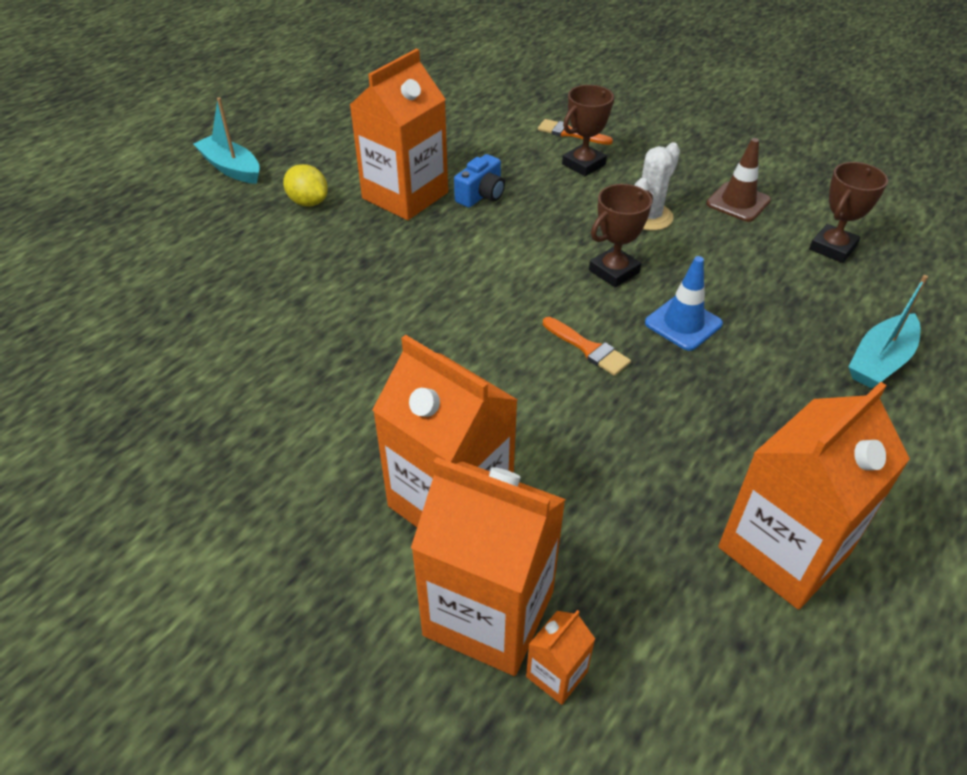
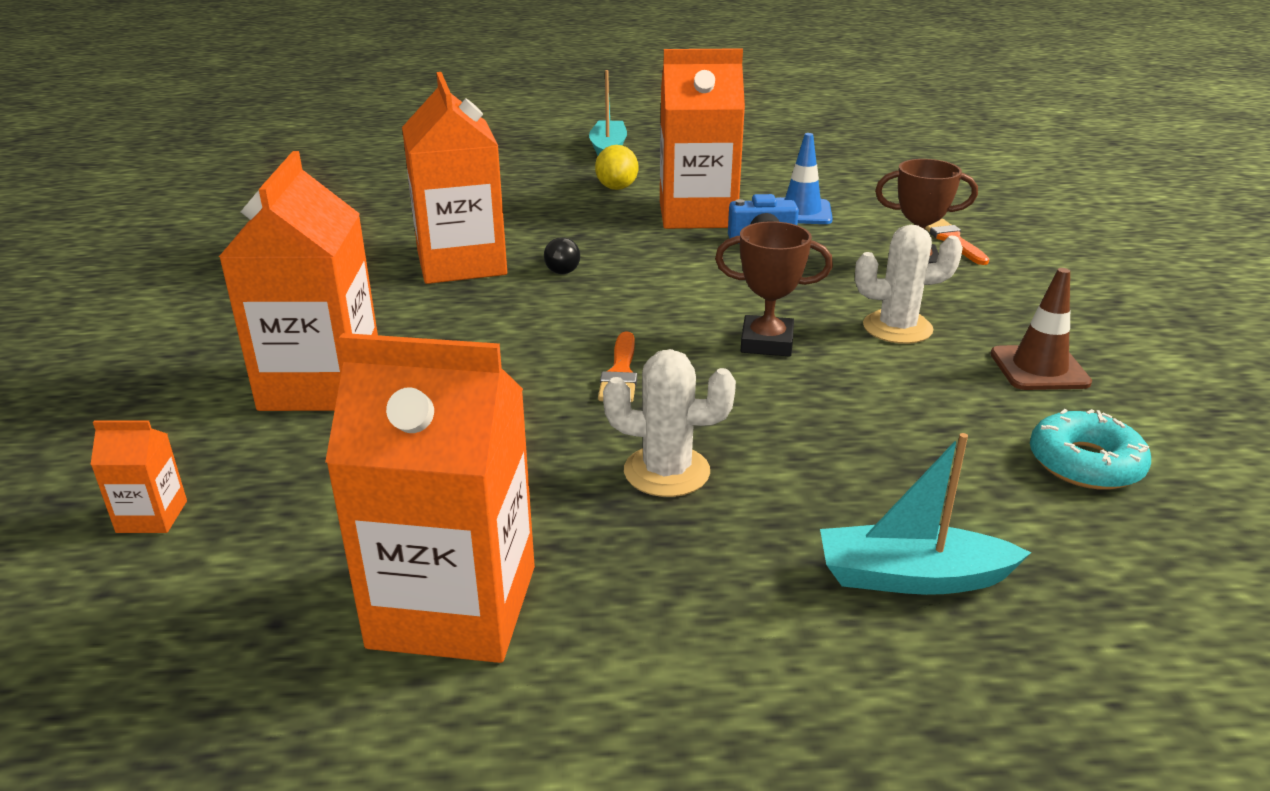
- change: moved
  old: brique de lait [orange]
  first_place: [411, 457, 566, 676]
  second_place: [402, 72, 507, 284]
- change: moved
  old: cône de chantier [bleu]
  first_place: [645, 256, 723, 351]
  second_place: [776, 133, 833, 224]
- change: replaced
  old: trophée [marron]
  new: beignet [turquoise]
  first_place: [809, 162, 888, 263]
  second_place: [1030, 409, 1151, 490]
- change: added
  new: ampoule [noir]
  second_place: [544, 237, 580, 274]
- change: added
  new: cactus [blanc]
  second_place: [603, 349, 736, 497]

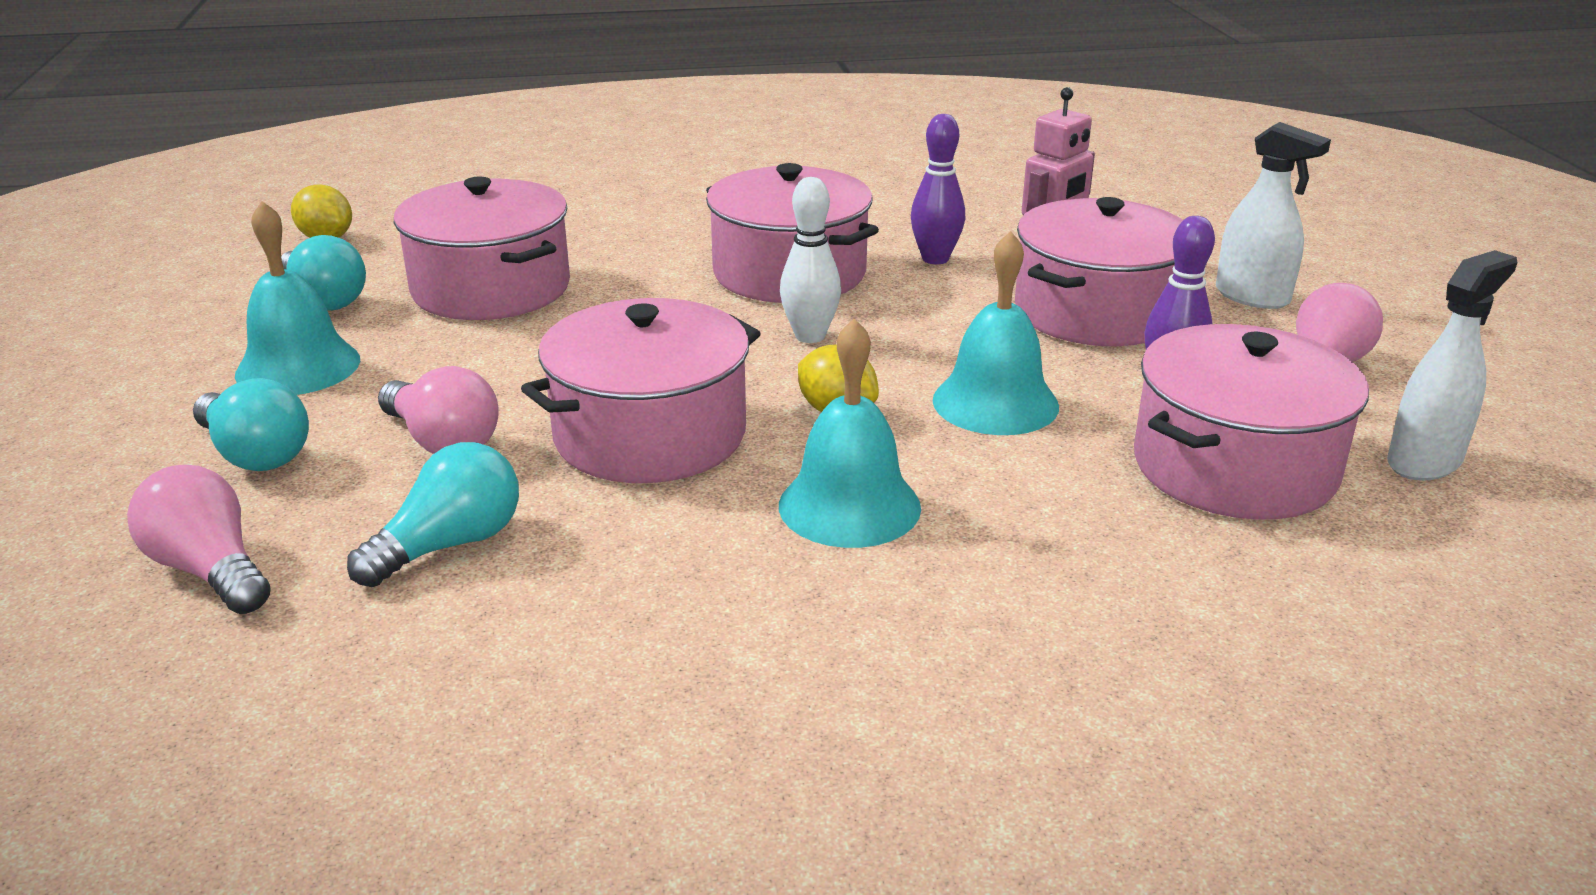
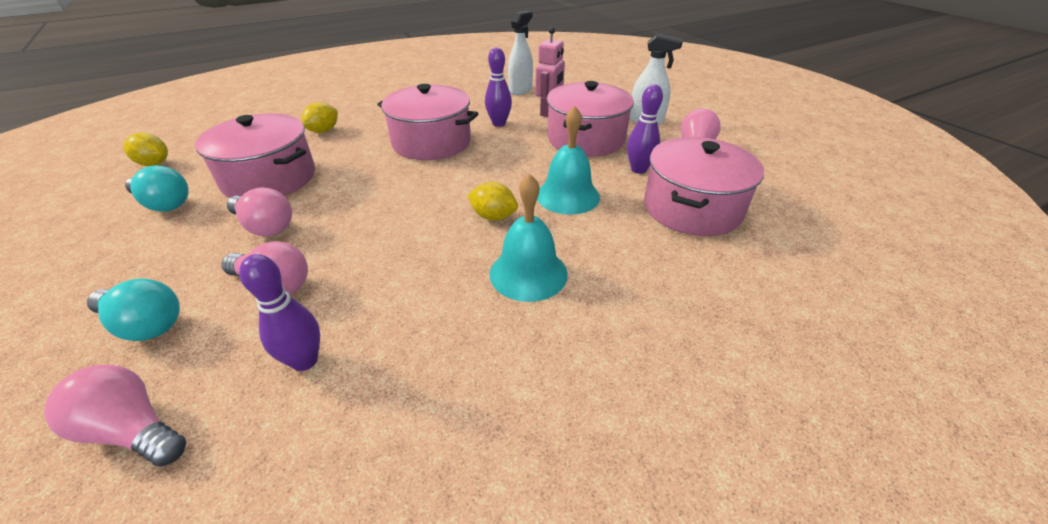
- change: removed
  old: cloche [turquoise]
  first_place: [235, 201, 360, 395]
- change: replaced
  old: ampoule [turquoise]
  new: quille [violet]
  first_place: [347, 442, 519, 587]
  second_place: [239, 254, 320, 371]
- change: removed
  old: marmite [rose]
  first_place: [521, 298, 761, 483]
- change: removed
  old: quille [blanc]
  first_place: [780, 177, 841, 343]
- change: moved
  old: vaporisateur [blanc]
  first_place: [1387, 250, 1518, 481]
  second_place: [508, 11, 533, 95]
- change: added
  new: ampoule [rose]
  second_place: [227, 187, 292, 236]
- change: added
  new: citron [jaune]
  second_place: [301, 102, 338, 133]

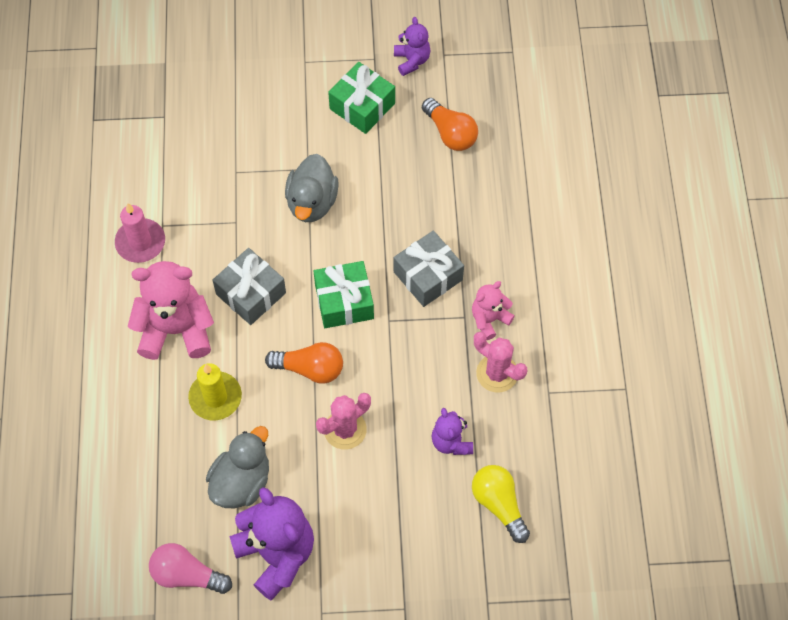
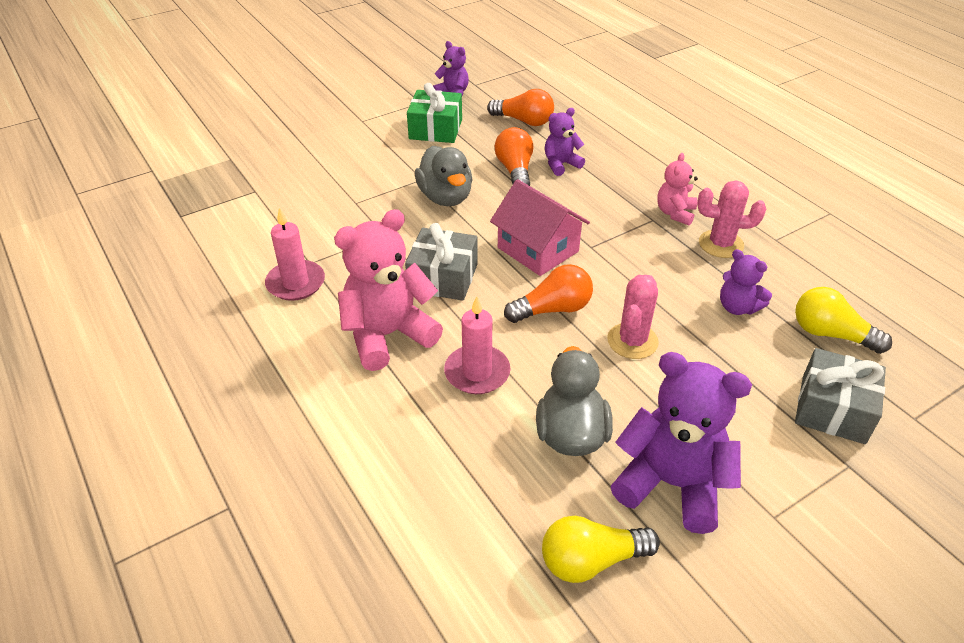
- change: recoloured
  old: ampoule [rose]
  new: ampoule [jaune]
  first_place: [149, 543, 232, 594]
  second_place: [542, 516, 660, 583]
- change: recoloured
  old: bougie [jaune]
  new: bougie [rose]
  first_place: [188, 363, 242, 420]
  second_place: [444, 296, 511, 394]
- change: replaced
  old: cadeau [vert]
  new: maison [rose]
  first_place: [314, 261, 374, 328]
  second_place: [490, 179, 590, 276]
- change: moved
  old: cadeau [gris]
  first_place: [394, 230, 464, 307]
  second_place: [795, 348, 886, 444]
- change: added
  new: ampoule [orange]
  second_place: [494, 127, 533, 186]
- change: added
  new: ours en peluche [violet]
  second_place: [545, 108, 585, 176]

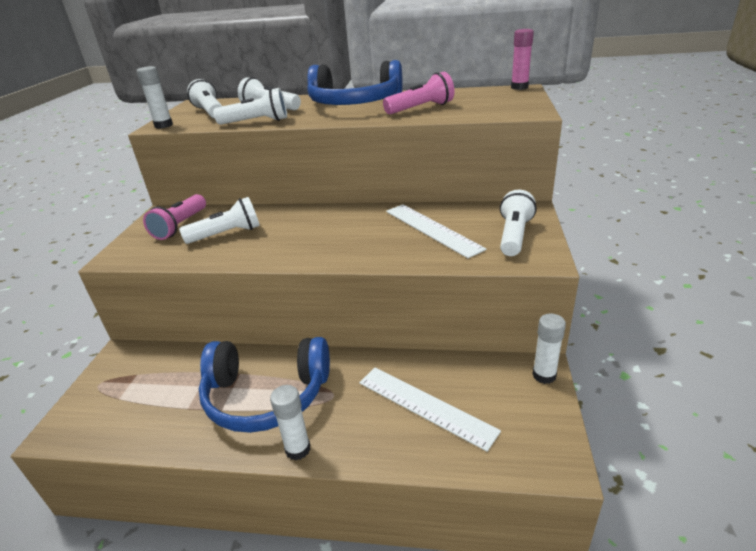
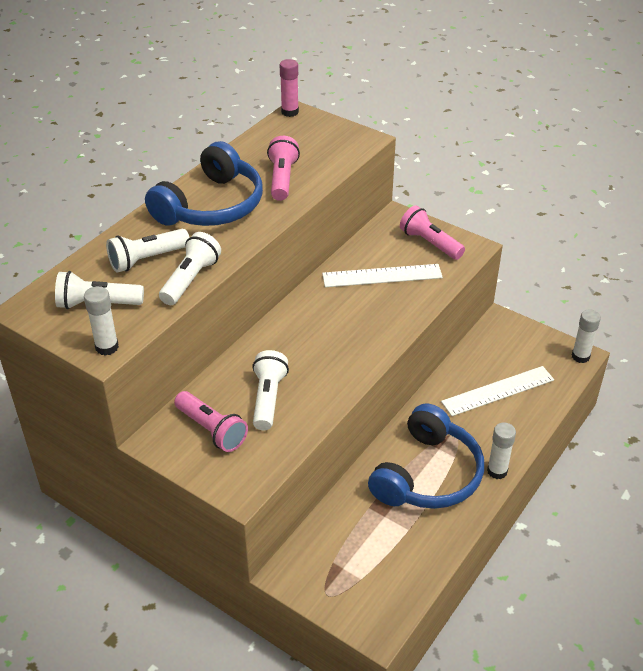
- change: recoloured
  old: lampe de poche [blanc]
  new: lampe de poche [rose]
  first_place: [500, 190, 537, 256]
  second_place: [400, 205, 465, 260]
- change: moved
  old: bâton de colle [blanc]
  first_place: [532, 314, 566, 384]
  second_place: [572, 309, 601, 363]

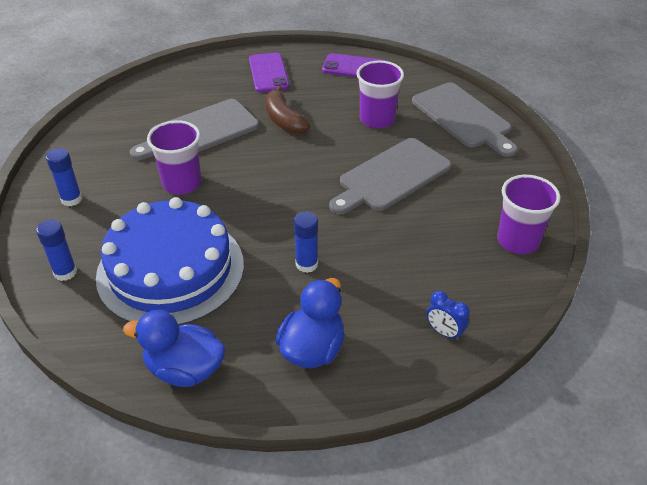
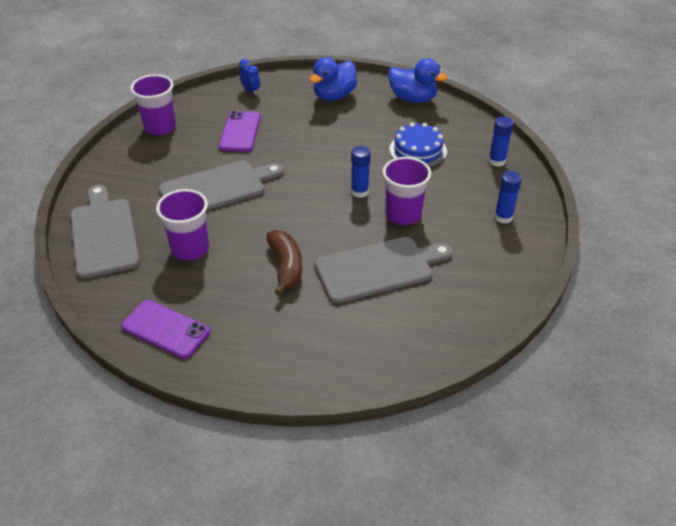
- change: resized
  old: gâteau [bleu]
  first_place: [96, 197, 244, 326]
  second_place: [389, 123, 447, 167]
  factor: 0.53
- change: moved
  old: téléphone [violet]
  first_place: [249, 52, 289, 93]
  second_place: [219, 111, 261, 152]
- change: moved
  old: bâton de colle [bleu]
  first_place: [294, 211, 318, 273]
  second_place: [351, 146, 371, 198]

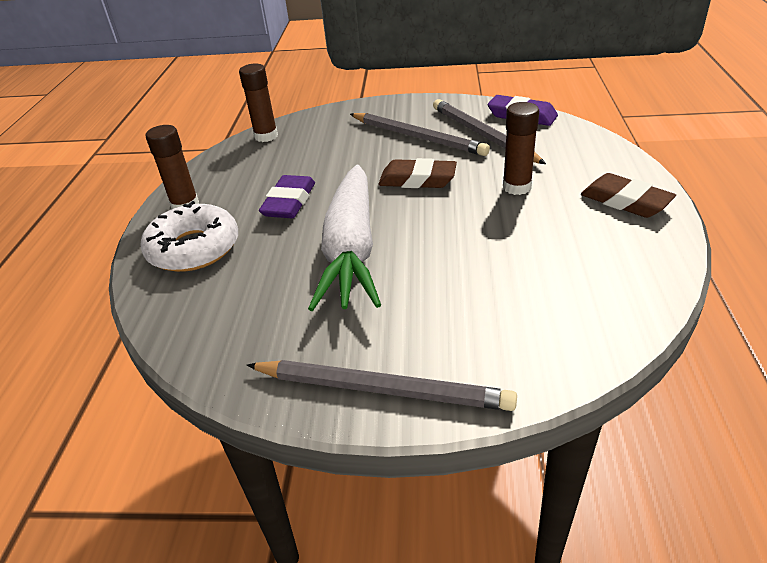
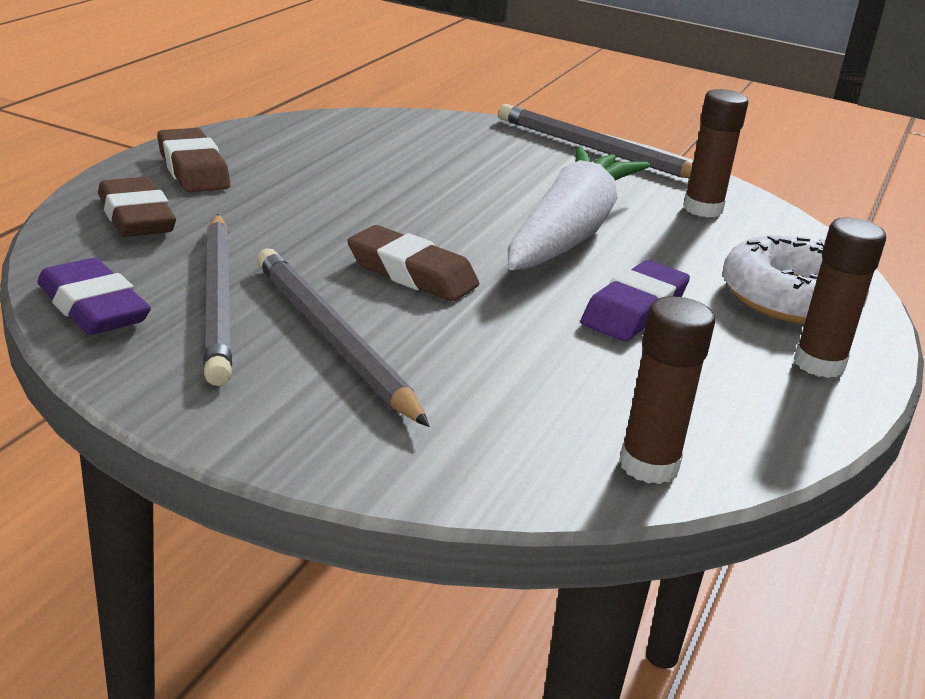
- change: moved
  old: bâton de colle [marron]
  first_place: [503, 102, 539, 195]
  second_place: [683, 89, 748, 218]
- change: added
  new: gomme [marron]
  second_place: [98, 177, 176, 237]

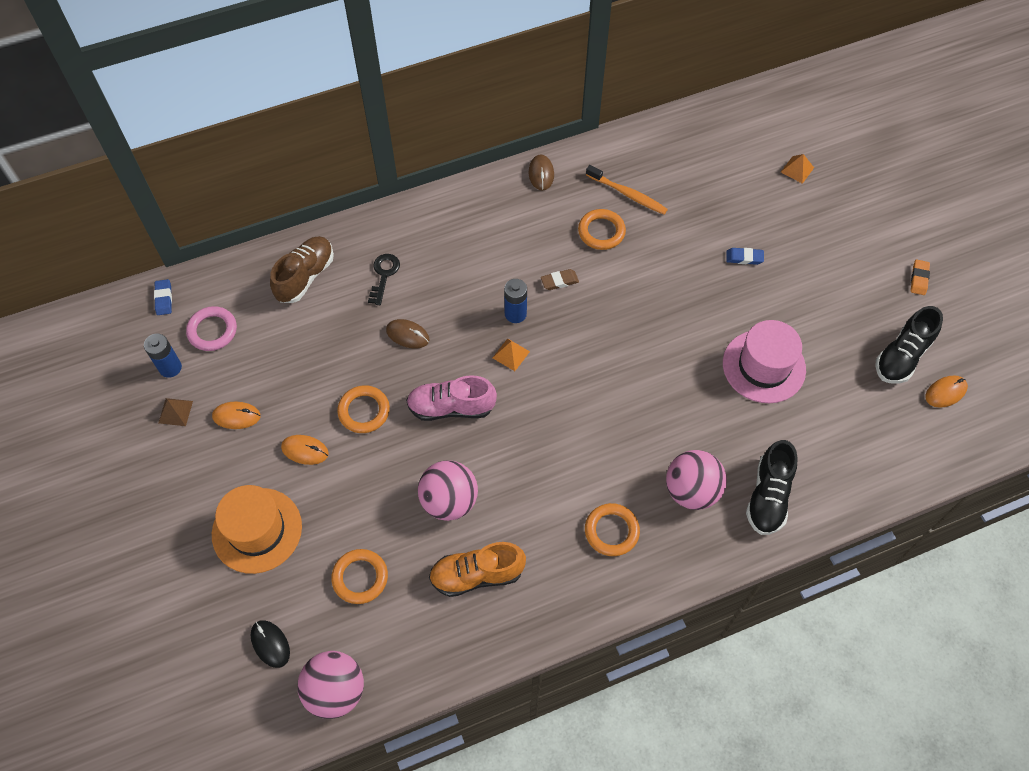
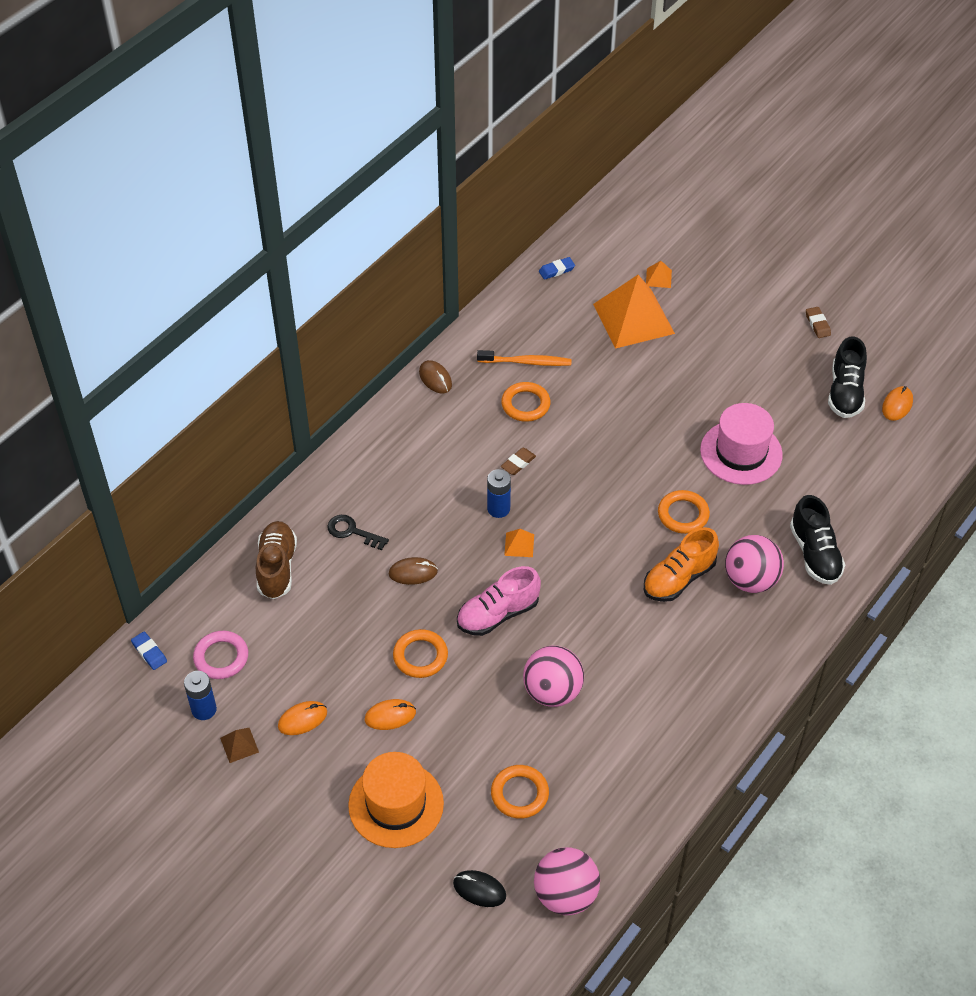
- change: turned
  old: clé [noir]
  first_place: [368, 254, 400, 305]
  second_place: [327, 515, 389, 550]
  degrees: -45
- change: moved
  old: chaussure [orange]
  first_place: [429, 542, 526, 597]
  second_place: [644, 527, 719, 602]
- change: moved
  old: anneau [orange]
  first_place: [585, 503, 640, 556]
  second_place: [658, 490, 710, 534]
- change: moved
  old: gomme [bleu]
  first_place: [726, 248, 764, 265]
  second_place: [539, 257, 575, 280]
- change: recoloured
  old: gomme [orange]
  new: gomme [marron]
  first_place: [911, 260, 930, 295]
  second_place: [806, 307, 831, 338]
- change: added
  new: pyramide [orange]
  second_place: [593, 275, 675, 349]

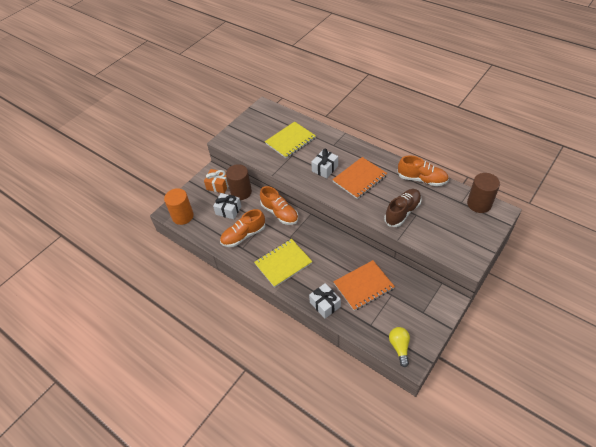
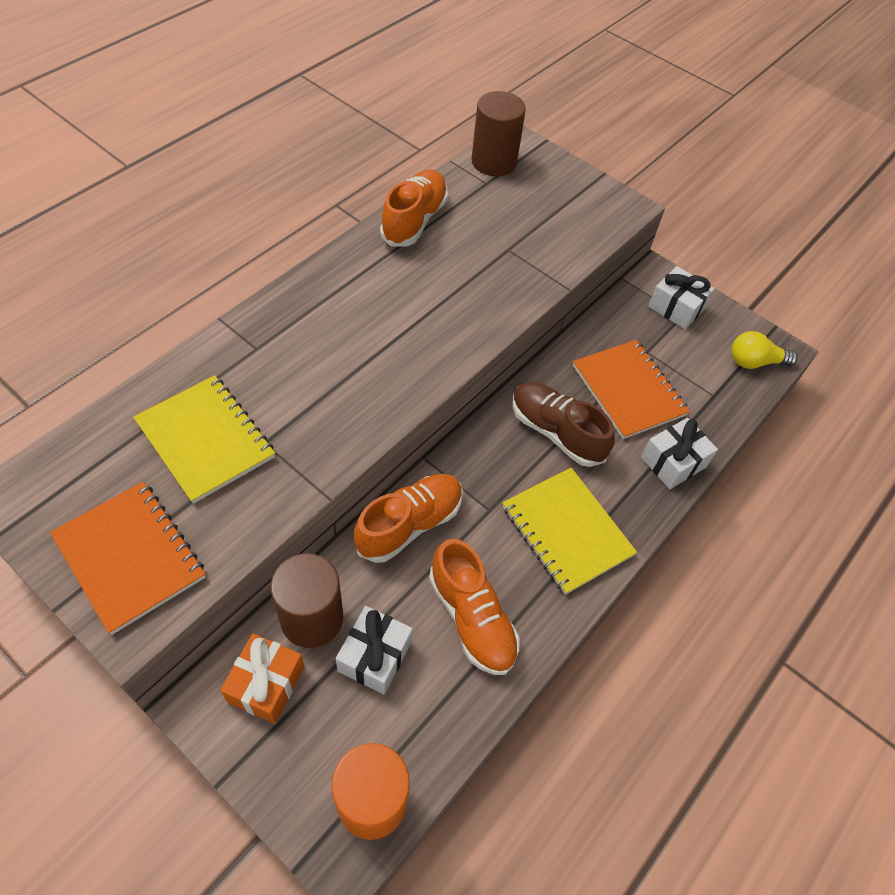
- change: moved
  old: cadeau [blanc]
  first_place: [311, 149, 338, 178]
  second_place: [648, 266, 715, 329]
- change: moved
  old: carnet [orange]
  first_place: [332, 157, 388, 199]
  second_place: [50, 481, 206, 635]
- change: moved
  old: chaussure [marron]
  first_place: [384, 189, 422, 227]
  second_place: [512, 382, 615, 467]

